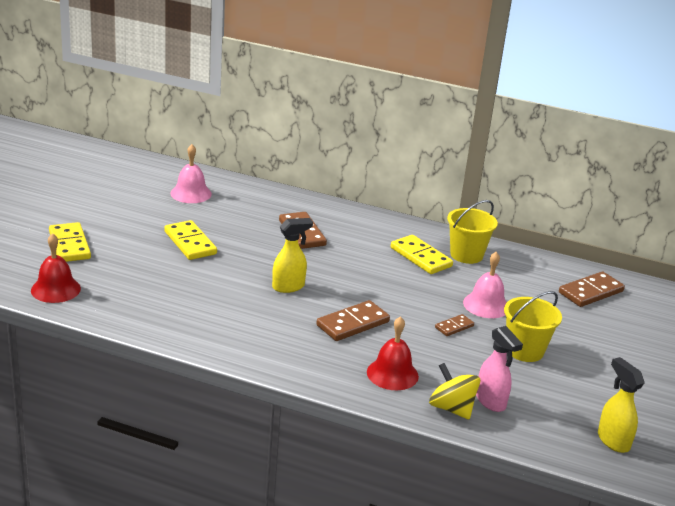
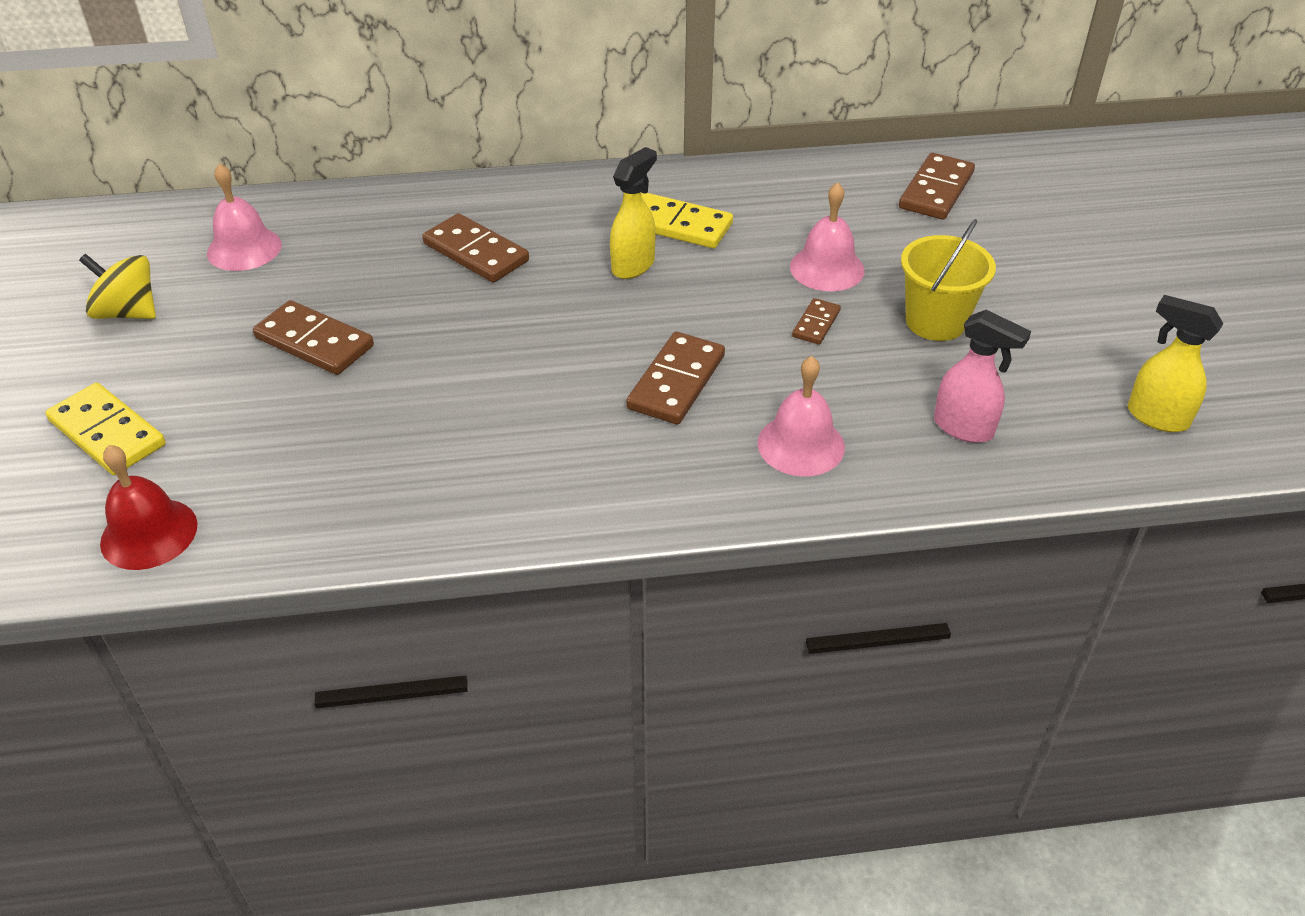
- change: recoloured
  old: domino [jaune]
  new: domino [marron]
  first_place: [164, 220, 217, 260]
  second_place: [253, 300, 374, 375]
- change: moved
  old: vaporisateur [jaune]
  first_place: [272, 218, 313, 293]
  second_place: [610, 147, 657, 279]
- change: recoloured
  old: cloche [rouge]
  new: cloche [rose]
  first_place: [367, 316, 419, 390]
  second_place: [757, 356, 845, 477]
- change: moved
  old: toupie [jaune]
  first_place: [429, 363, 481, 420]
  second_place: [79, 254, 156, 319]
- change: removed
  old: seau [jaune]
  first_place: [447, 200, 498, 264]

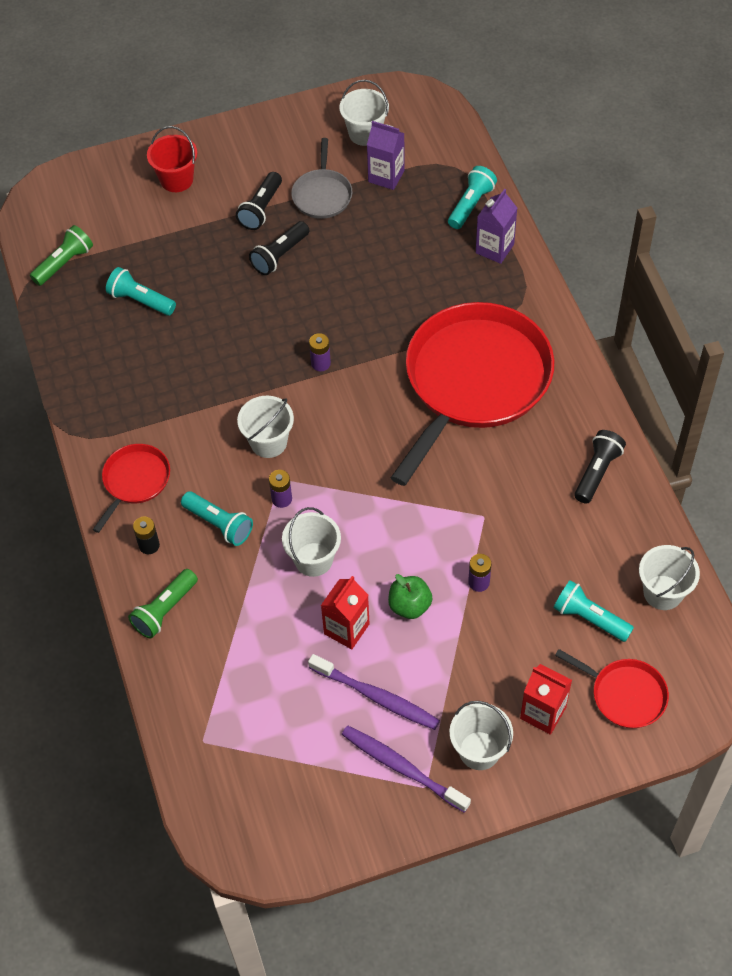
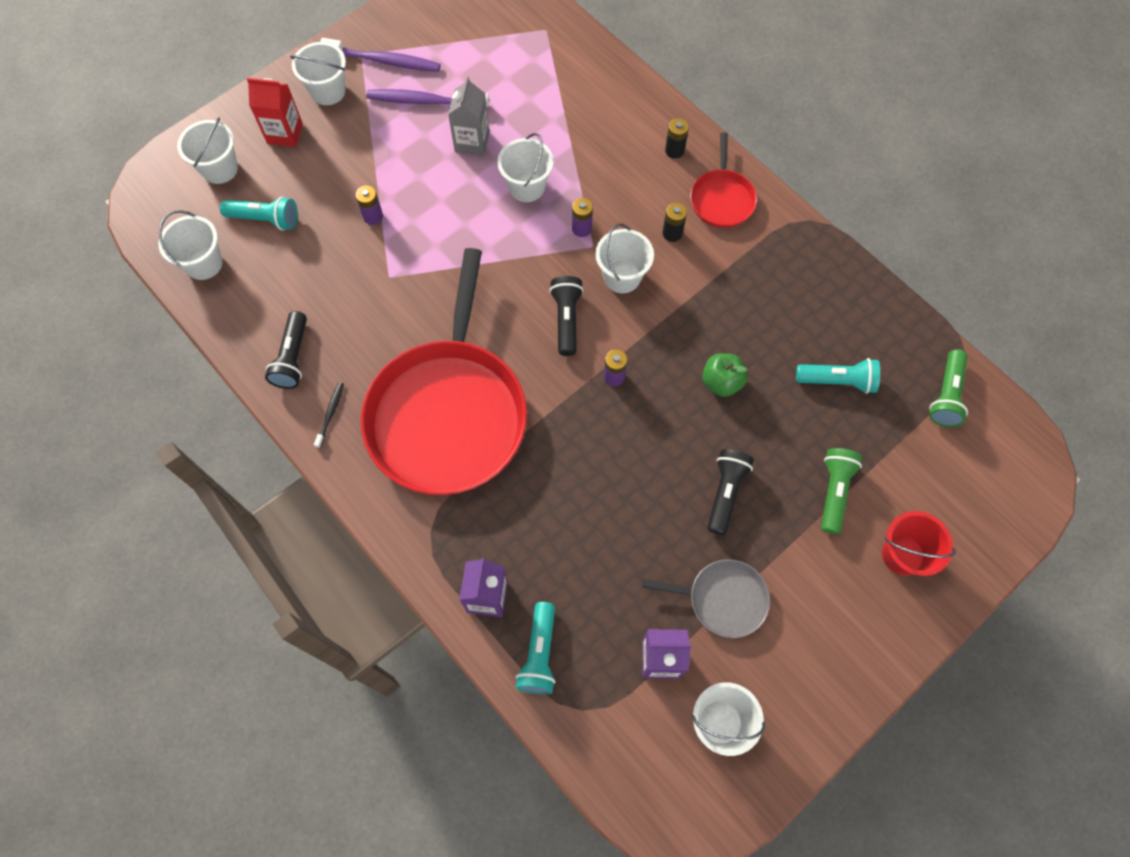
- change: moved
  old: lampe de poche [vert]
  first_place: [128, 569, 198, 639]
  second_place: [821, 448, 862, 534]
- change: removed
  old: lampe de poche [turquoise]
  first_place: [181, 491, 253, 546]
- change: moved
  old: lampe de poche [noir]
  first_place: [236, 172, 282, 230]
  second_place: [549, 276, 584, 356]
- change: turned
  old: poêle [gris]
  first_place: [291, 138, 353, 219]
  second_place: [642, 559, 770, 638]
  degrees: 120
- change: recoloured
  old: brique de lait [rouge]
  new: brique de lait [gris]
  first_place: [321, 576, 370, 649]
  second_place: [448, 76, 489, 156]
- change: moved
  old: pomme [vert]
  first_place: [388, 574, 432, 619]
  second_place: [702, 353, 748, 397]
- change: replaced
  old: poêle [rouge]
  new: seau [blanc]
  first_place: [555, 649, 669, 728]
  second_place: [177, 117, 238, 184]
- change: added
  new: brosse à dents [noir]
  second_place: [314, 382, 344, 448]
- change: added
  new: pile [noir]
  second_place: [663, 203, 687, 242]

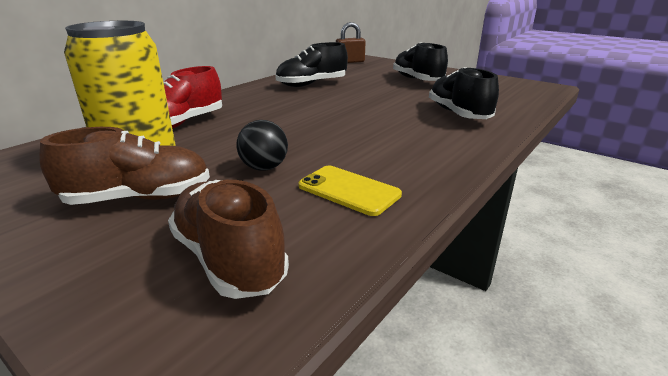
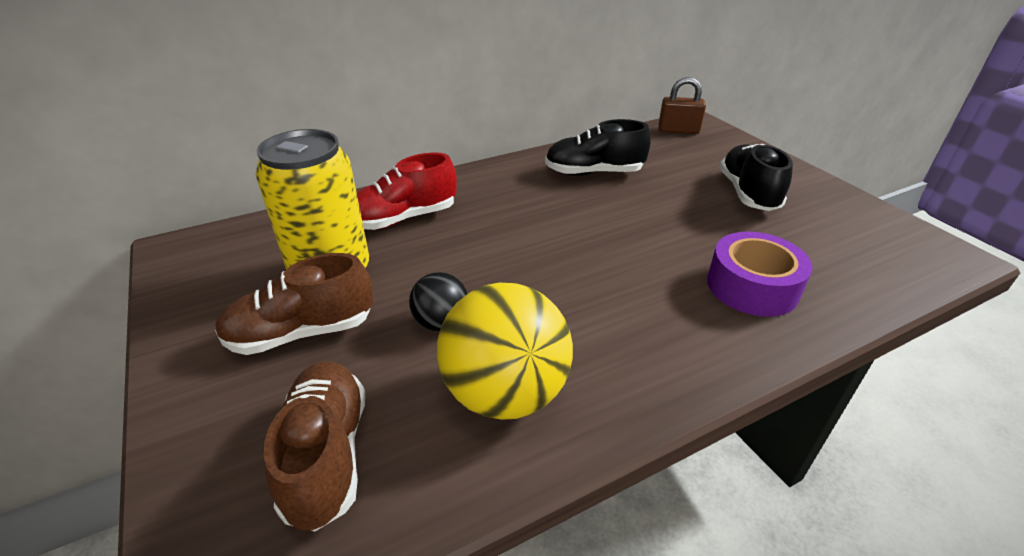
- change: turned
  old: chaussure [marron]
  first_place: [39, 127, 210, 205]
  second_place: [215, 253, 374, 355]
  degrees: 150
- change: replaced
  old: téléphone [jaune]
  new: balle [jaune]
  first_place: [298, 166, 402, 216]
  second_place: [437, 283, 573, 420]
- change: replaced
  old: chaussure [noir]
  new: ruban adhésif [violet]
  first_place: [429, 67, 499, 119]
  second_place: [707, 232, 813, 317]

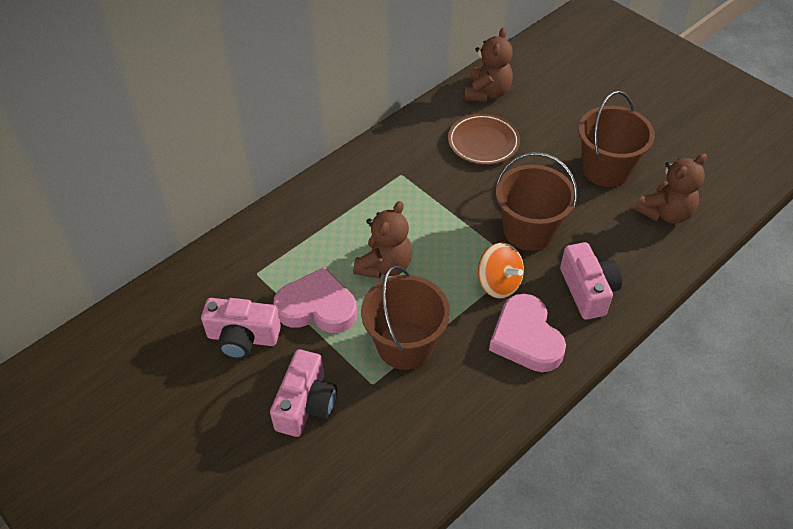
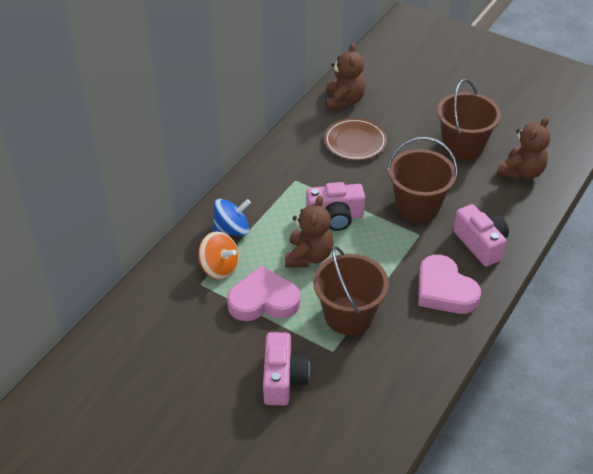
- change: moved
  old: appareil photo [rose]
  first_place: [201, 298, 281, 359]
  second_place: [306, 182, 365, 231]
- change: moved
  old: toupie [orange]
  first_place: [478, 243, 524, 299]
  second_place: [198, 231, 239, 279]
- change: added
  new: toupie [bleu]
  second_place: [213, 199, 251, 236]

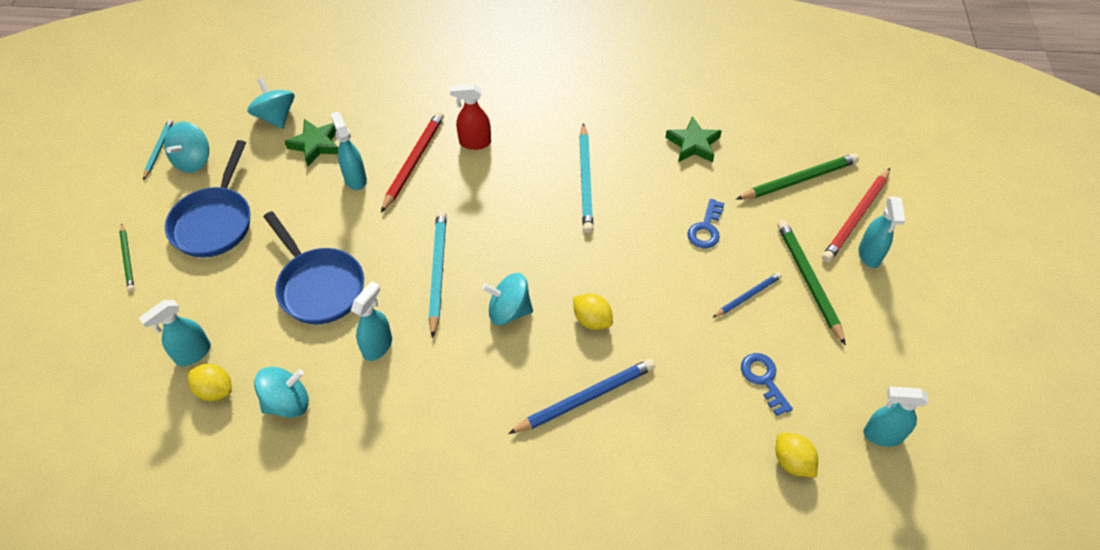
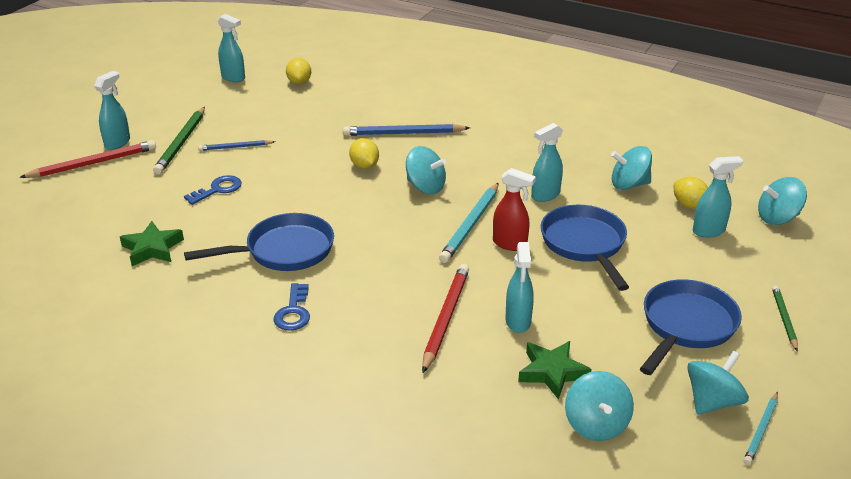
- change: turned
  old: crayon [rouge]
  first_place: [381, 111, 444, 213]
  second_place: [422, 264, 469, 373]
  degrees: 150
- change: moved
  old: vaporisateur [rouge]
  first_place: [450, 84, 491, 150]
  second_place: [493, 168, 536, 251]
- change: replaced
  old: crayon [turquoise]
  new: poêle [bleu]
  first_place: [579, 123, 593, 233]
  second_place: [184, 213, 334, 271]
- change: removed
  old: crayon [vert]
  first_place: [736, 153, 859, 200]
- change: moved
  old: clé [bleu]
  first_place: [741, 353, 793, 416]
  second_place: [273, 283, 310, 331]
- change: added
  new: toupie [turquoise]
  second_place: [758, 177, 807, 225]

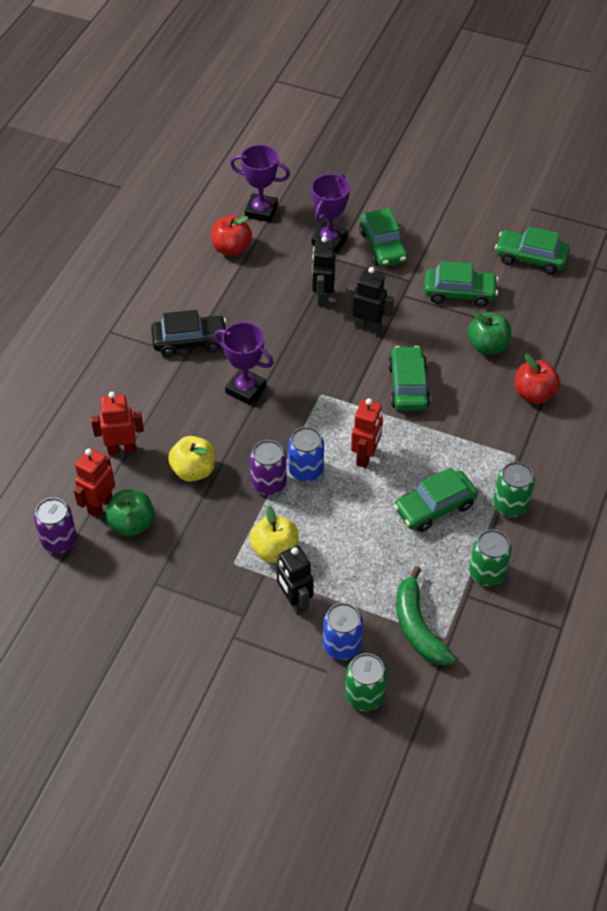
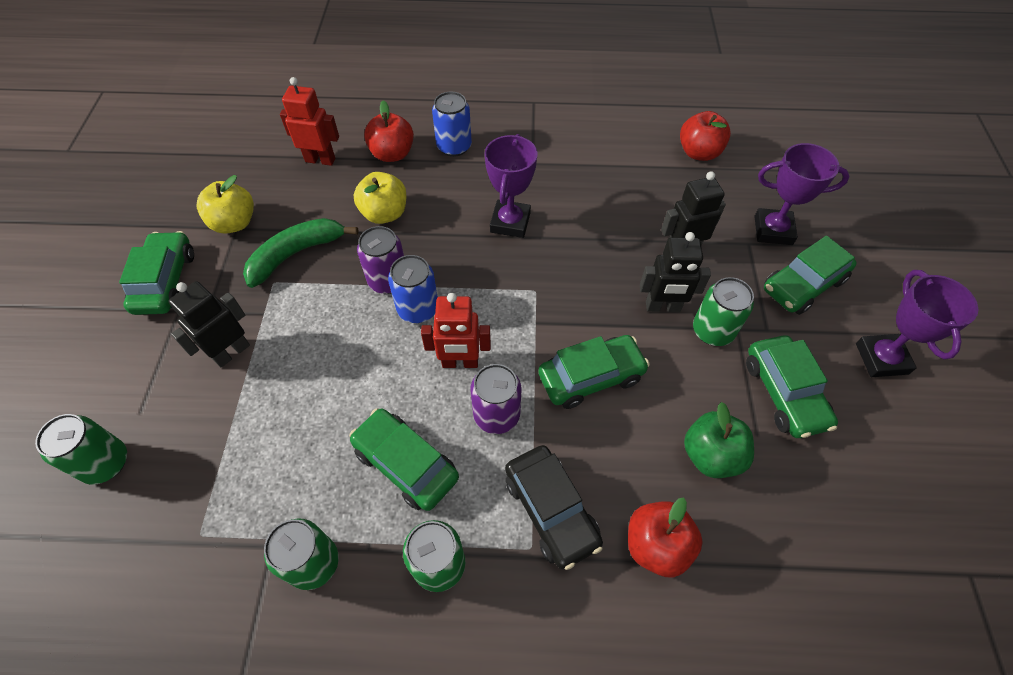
- change: moved
  old: canette [violet]
  first_place: [34, 498, 77, 554]
  second_place: [470, 364, 521, 434]
- change: replaced
  old: robot [rouge]
  new: pomme [rouge]
  first_place: [91, 392, 144, 455]
  second_place: [364, 100, 414, 162]
- change: removed
  old: pomme [vert]
  first_place: [105, 490, 155, 537]
- change: moved
  old: voiture [noir]
  first_place: [151, 310, 226, 357]
  second_place: [505, 445, 603, 570]
- change: moved
  old: trophée [violet]
  first_place: [230, 145, 290, 222]
  second_place: [856, 270, 978, 377]
- change: moved
  old: pomme [jaune]
  first_place: [249, 506, 298, 563]
  second_place: [197, 175, 254, 234]
- change: moved
  old: canette [bleu]
  first_place: [323, 603, 363, 660]
  second_place: [432, 91, 472, 157]
- change: turned
  old: robot [noir]
  first_place: [348, 267, 394, 334]
  second_place: [640, 232, 711, 312]
  degrees: 90
- change: moved
  old: banane [vert]
  first_place: [396, 566, 456, 666]
  second_place: [243, 218, 359, 288]
- change: moved
  old: voiture [vert]
  first_place: [495, 226, 570, 274]
  second_place: [119, 231, 194, 315]
- change: added
  new: canette [vert]
  second_place: [693, 277, 754, 346]

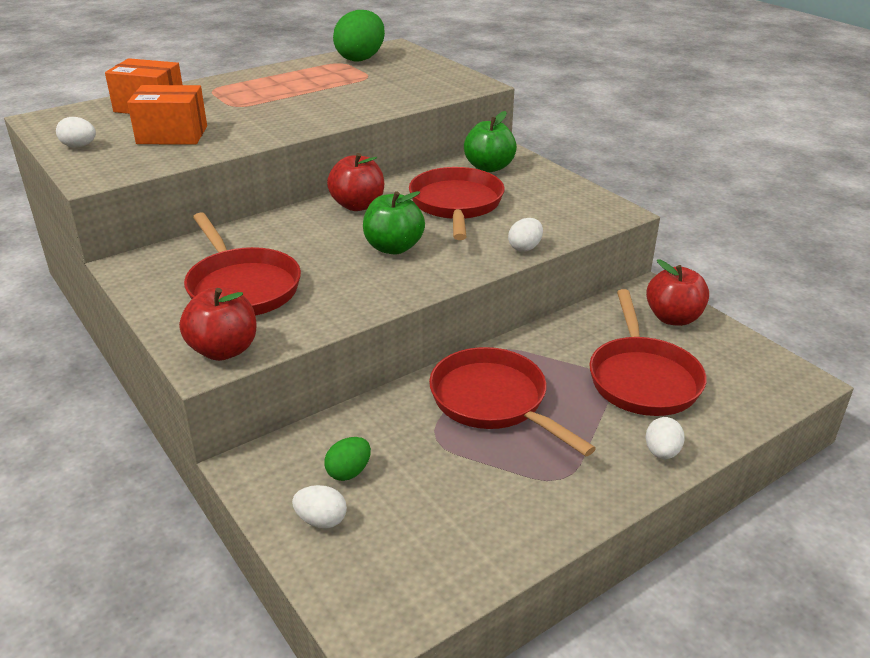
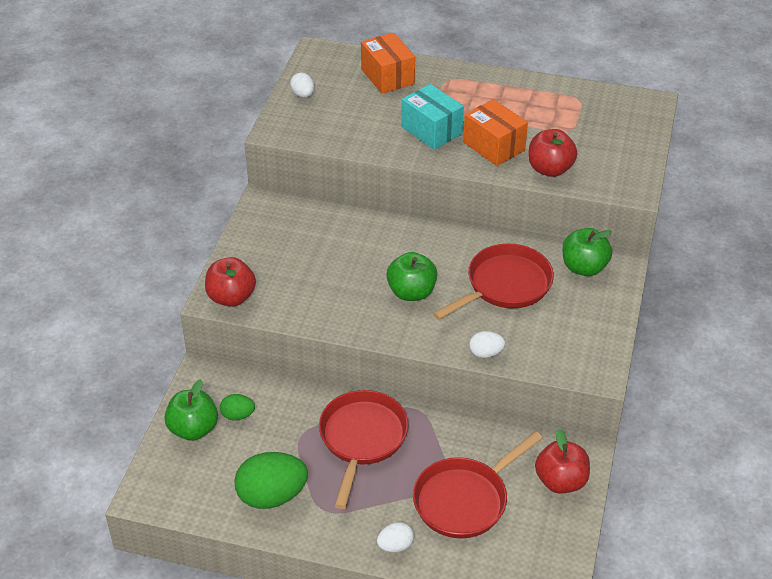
- change: moved
  old: boîte [orange]
  first_place: [127, 85, 207, 145]
  second_place: [463, 99, 528, 166]
- change: removed
  old: poêle [rouge]
  first_place: [184, 212, 301, 316]
- change: replaced
  old: œuf [blanc]
  new: pomme [vert]
  first_place: [292, 485, 347, 529]
  second_place: [165, 379, 218, 441]
- change: moved
  old: pomme [rouge]
  first_place: [327, 153, 384, 211]
  second_place: [528, 129, 577, 177]
- change: moved
  old: œuf [vert]
  first_place: [333, 10, 385, 61]
  second_place: [234, 452, 308, 509]
- change: added
  new: boîte [turquoise]
  second_place: [401, 84, 464, 150]

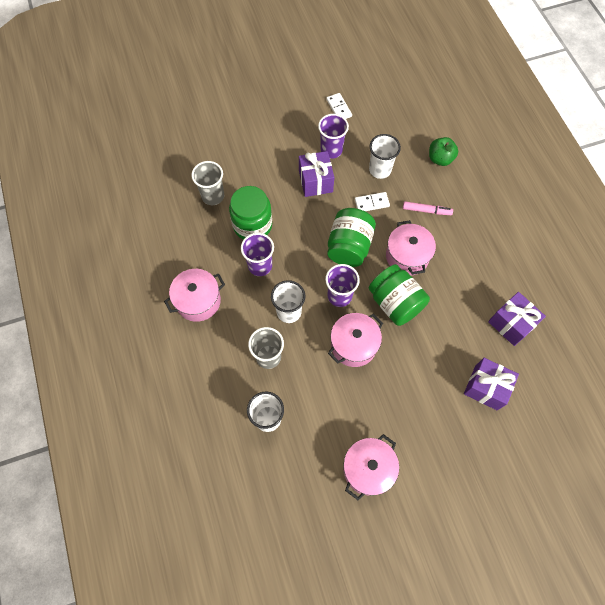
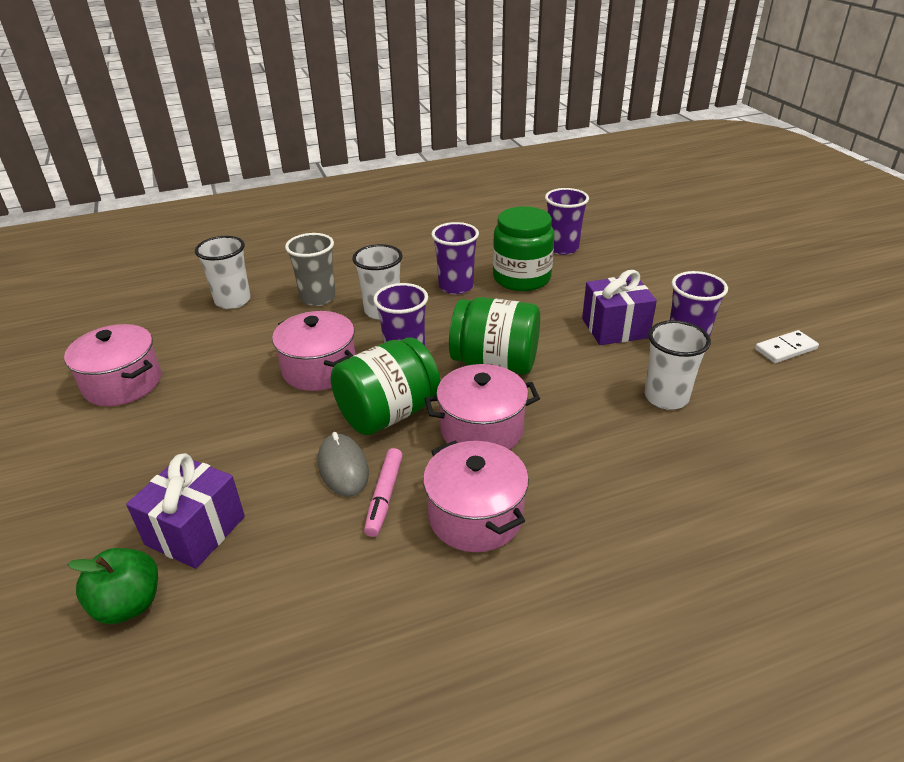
- change: moved
  old: marmite [rose]
  first_place: [164, 269, 225, 322]
  second_place: [423, 441, 529, 552]
- change: recoloured
  old: gobelet [gris]
  new: gobelet [violet]
  first_place: [191, 161, 224, 205]
  second_place: [545, 188, 589, 255]
- change: removed
  old: domino [blanc]
  first_place: [355, 192, 390, 211]
- change: moved
  old: feutre [rose]
  first_place: [403, 202, 453, 215]
  second_place: [364, 448, 403, 537]
- change: moved
  old: pomme [vert]
  first_place: [429, 137, 458, 166]
  second_place: [68, 548, 158, 624]
- change: removed
  old: cadeau [violet]
  first_place: [488, 292, 546, 346]
- change: added
  new: souris [gris]
  second_place: [318, 432, 369, 497]

